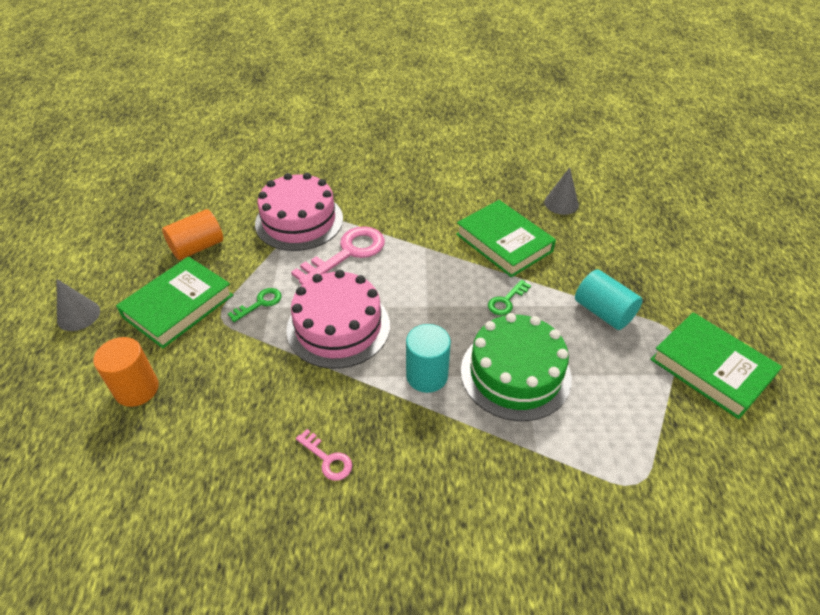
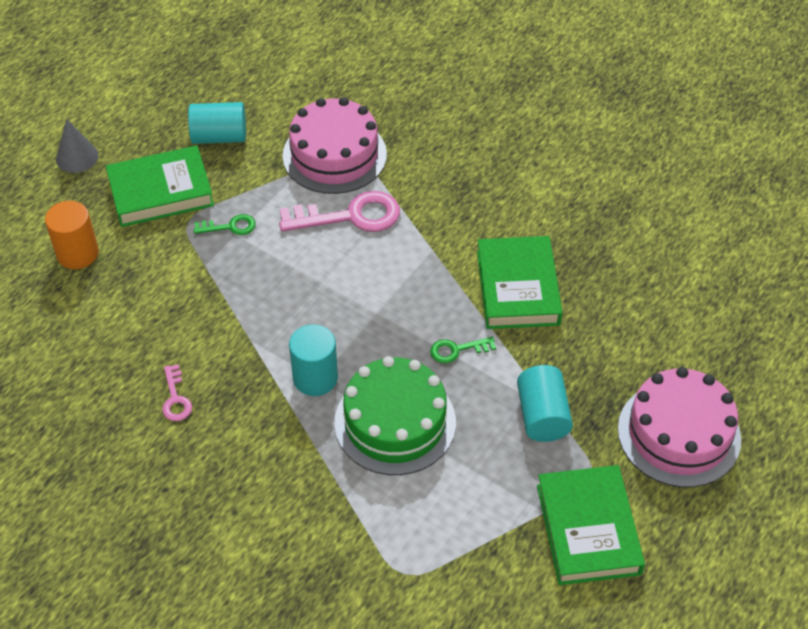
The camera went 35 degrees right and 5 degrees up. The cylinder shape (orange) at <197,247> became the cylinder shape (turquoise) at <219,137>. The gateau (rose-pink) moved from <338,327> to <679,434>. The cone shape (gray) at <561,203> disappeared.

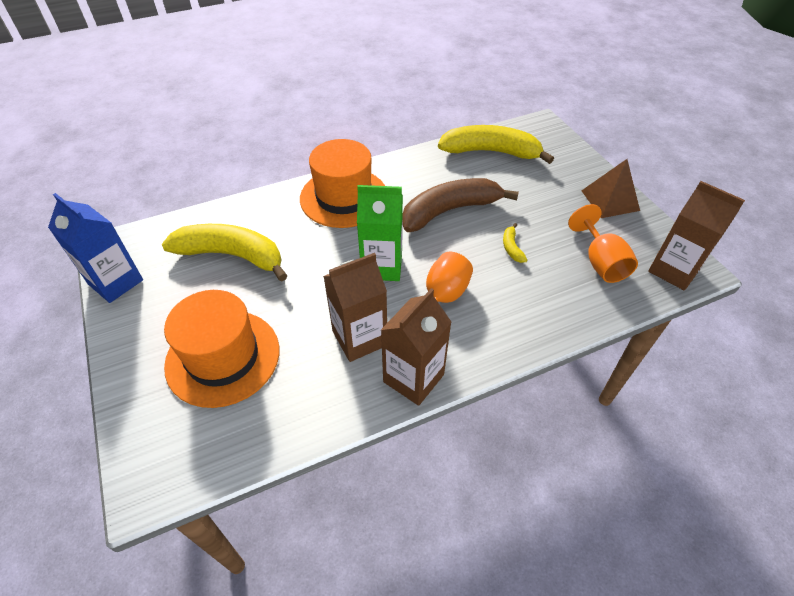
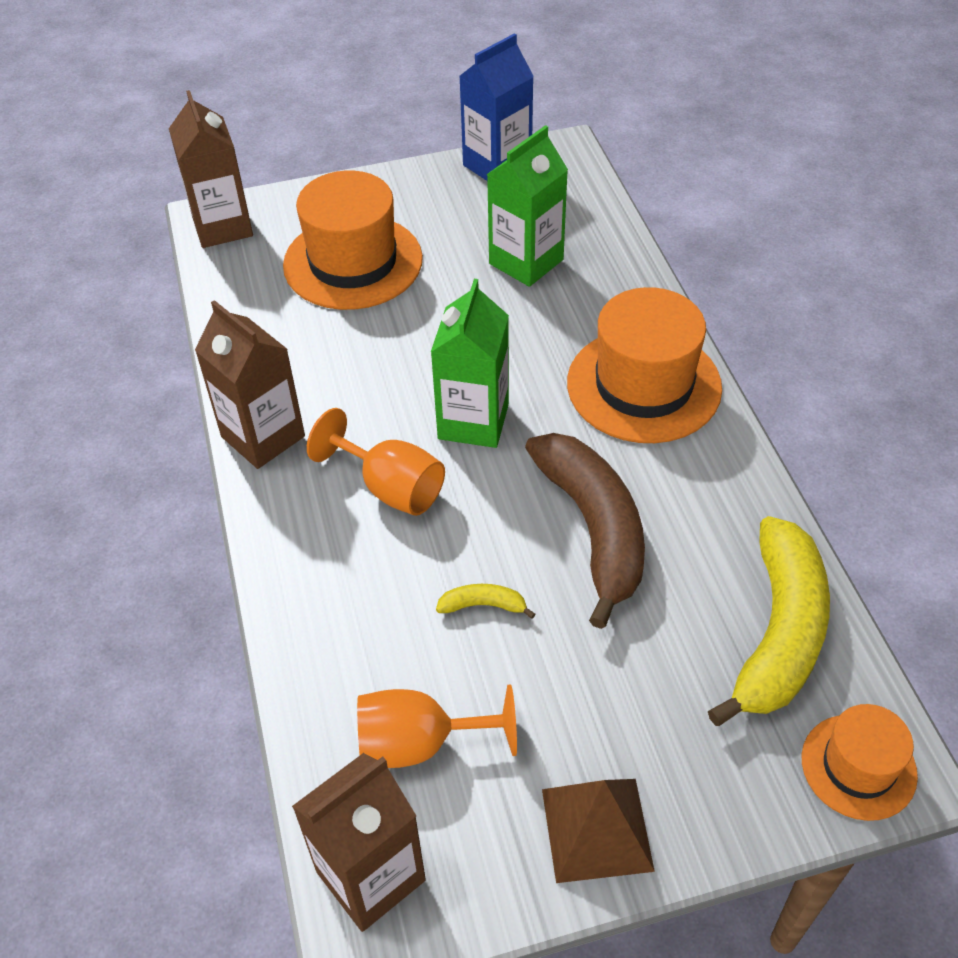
The camera went 100 degrees right and 0 degrees up. The carton (brown) moved from <359,338> to <222,227>. The toy banana (golden) at <232,255> was replaced by the carton (green) at <526,262>. The top hat (orange) at <858,766> appeared.

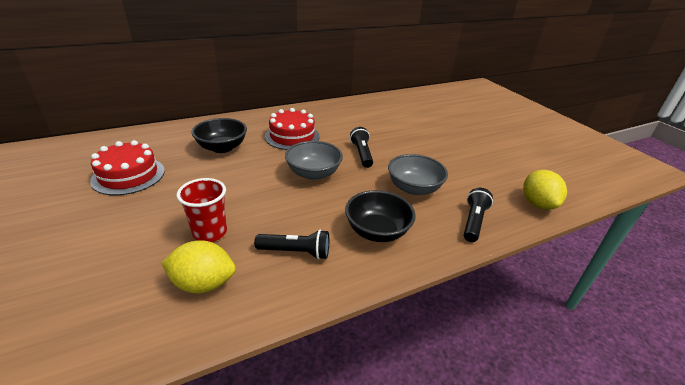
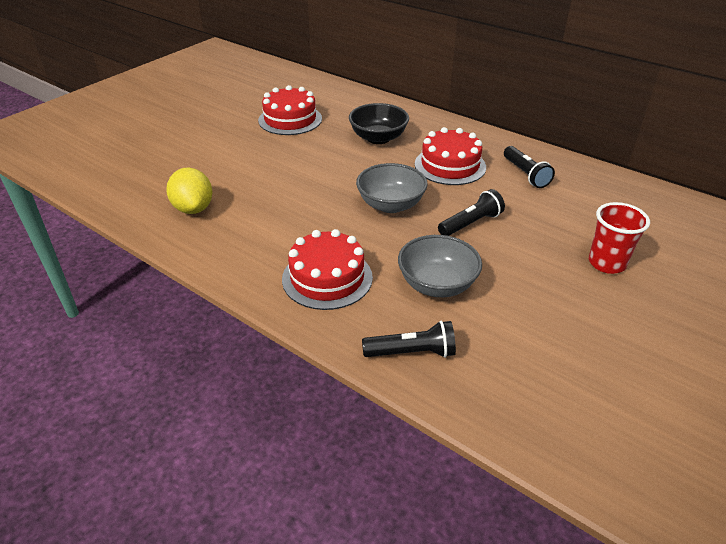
The camera went 65 degrees right and 5 degrees up. The serving bowl (ebony) at <377,231> was replaced by the gateau (scarlet) at <327,278>. The torch (ebony) moved from <296,252> to <525,174>. The beaker (scarlet) moved from <210,232> to <606,263>. The lemon (golden) at <537,204> disappeared.

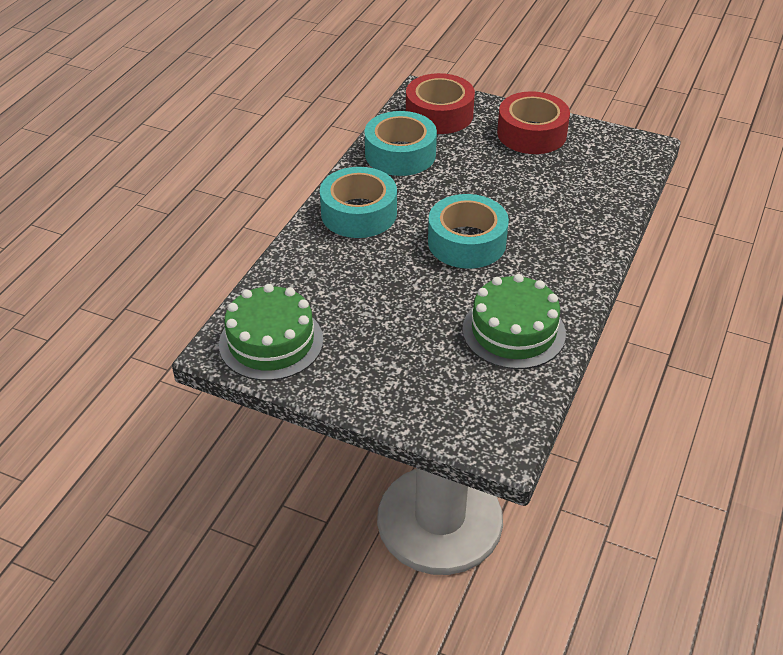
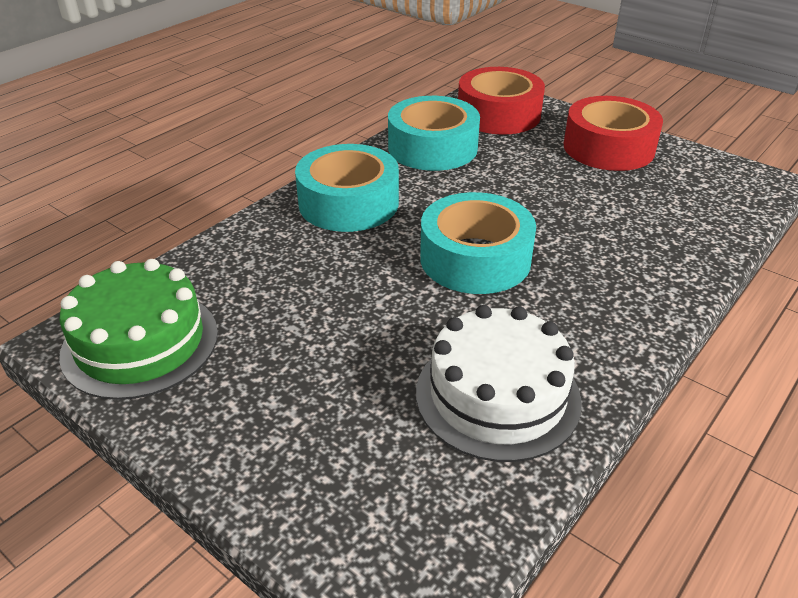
The camera went 15 degrees right and 5 degrees down. The gateau (green) at <513,331> became the gateau (pure white) at <497,395>.

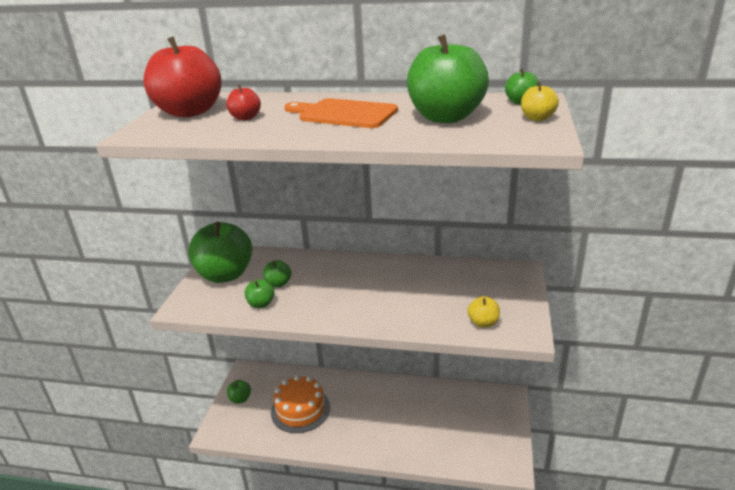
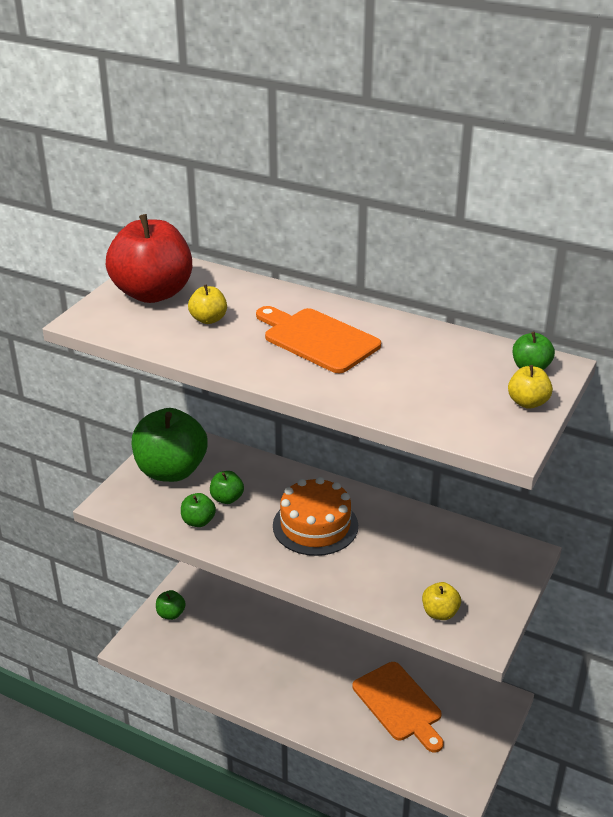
The camera went 15 degrees right and 5 degrees up. The apple (scarlet) at <245,118> became the apple (golden) at <208,319>. The gateau (orange) moved from <300,409> to <315,525>. The bread board (orange) at <399,704> appeared. The apple (green) at <446,117> disappeared.

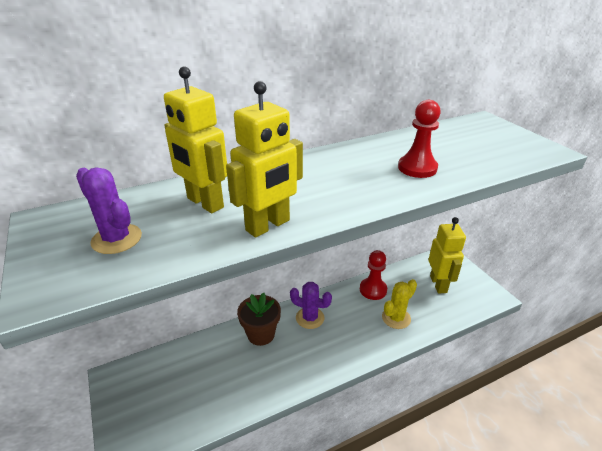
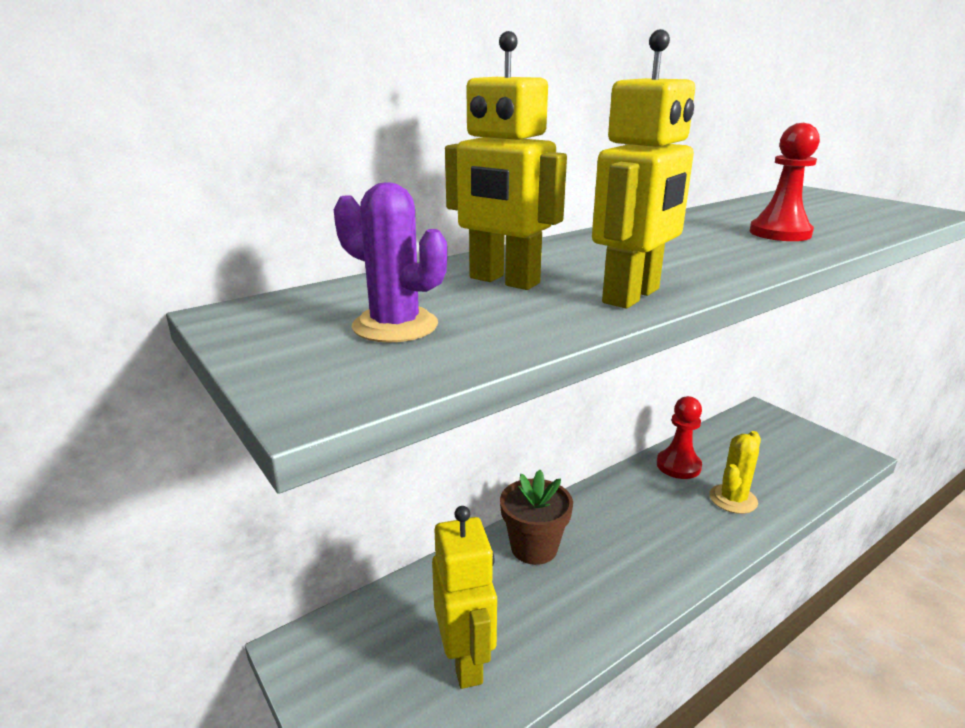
The camera went 10 degrees left and 10 degrees down. The robot (golden) moved from <438,284> to <466,661>. The saguaro cactus (royal purple) at <310,318> disappeared.

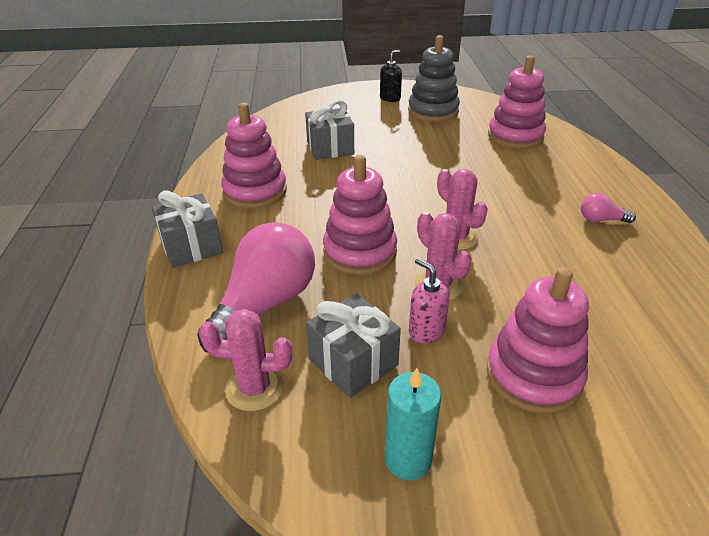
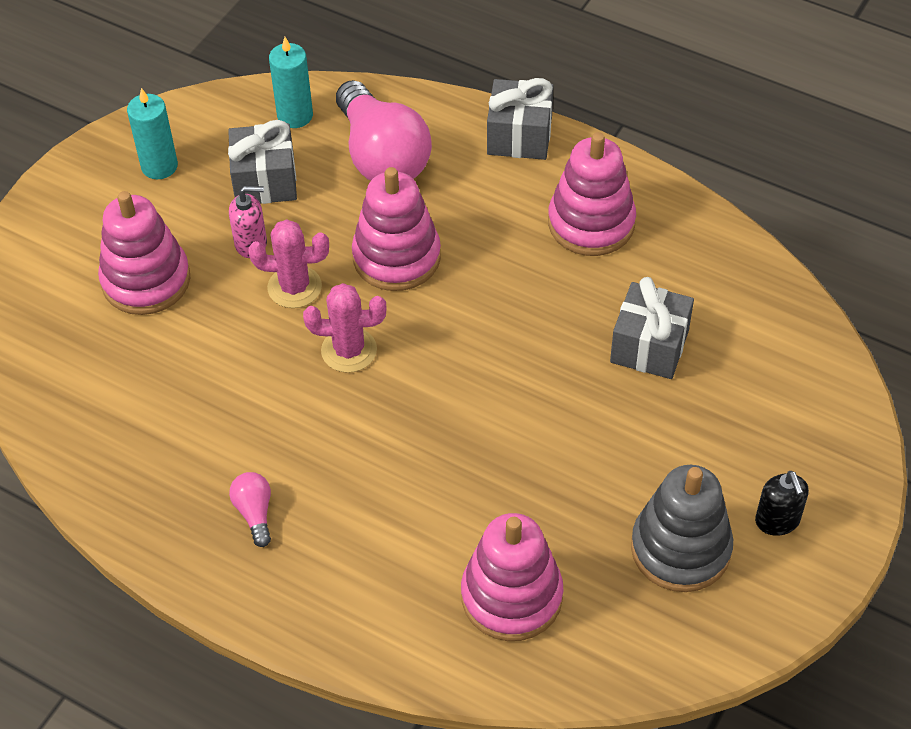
The camera went 125 degrees right and 15 degrees up. The light bulb (rose-pink) at <601,220> turned 60 degrees counterclockwise. The saguaro cactus (rose-pink) at <254,388> was replaced by the wax candle (turquoise) at <295,115>.

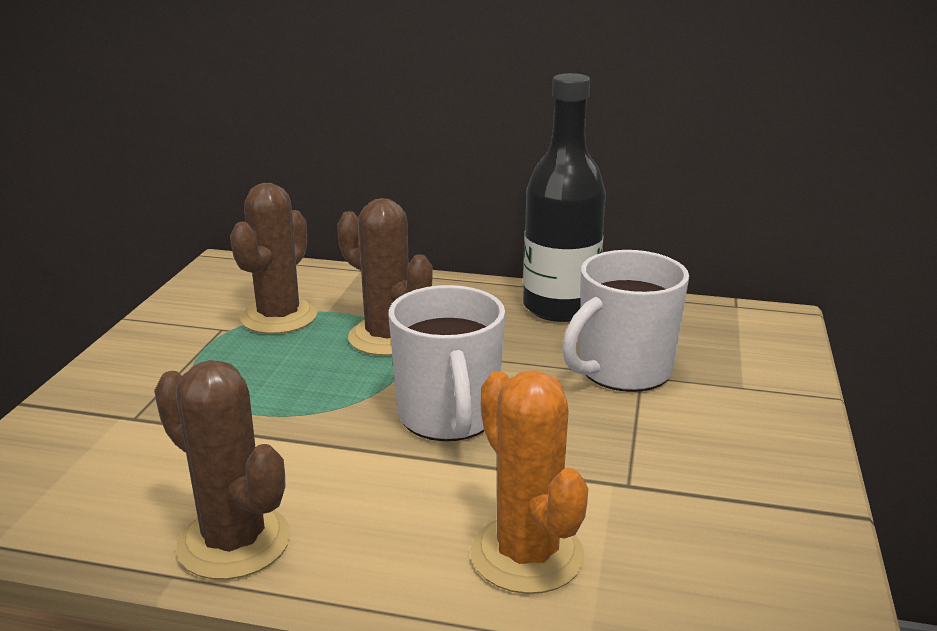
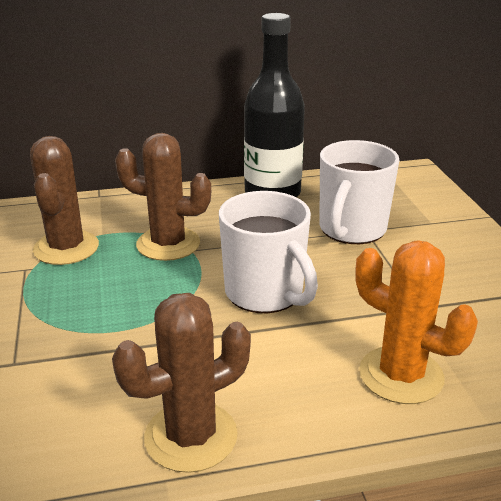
The camera went 25 degrees left and 5 degrees up. The saguaro cactus (brown) at <234,542> turned 45 degrees counterclockwise.

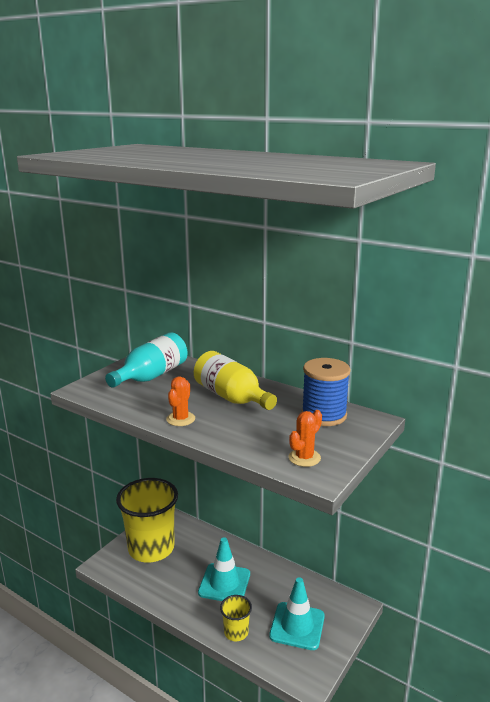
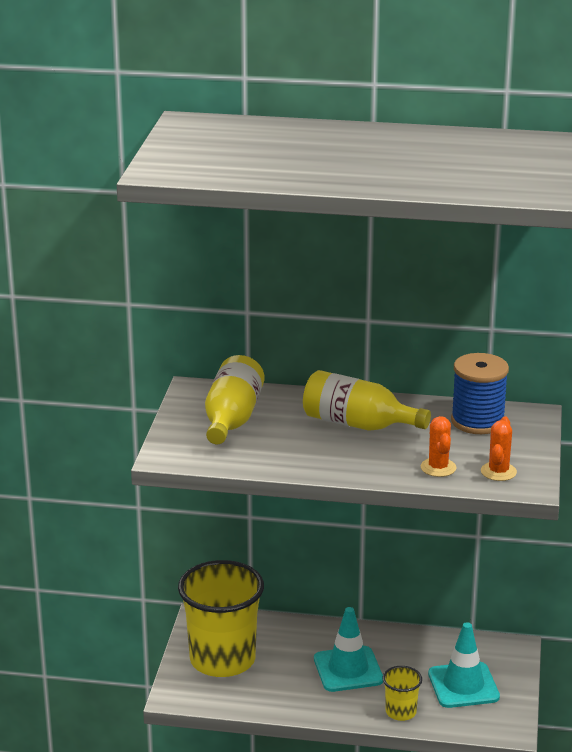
The camera went 25 degrees left and 5 degrees up. The flask (turquoise) at <151,376> became the flask (golden) at <232,419>. The saguaro cactus (orange) moved from <180,419> to <438,468>.

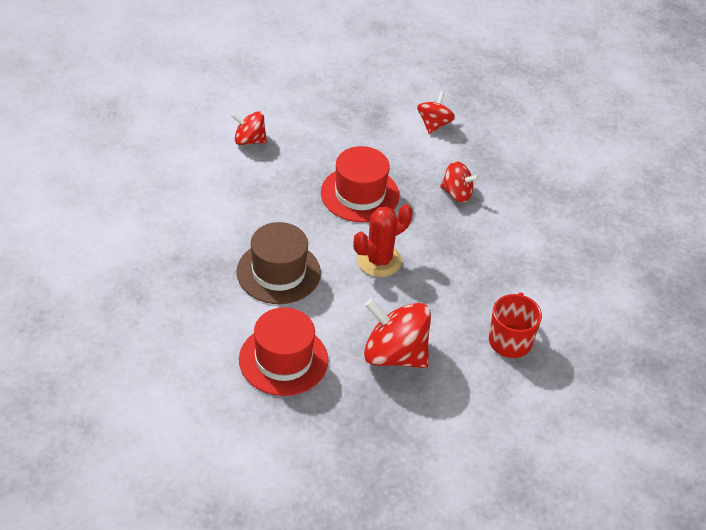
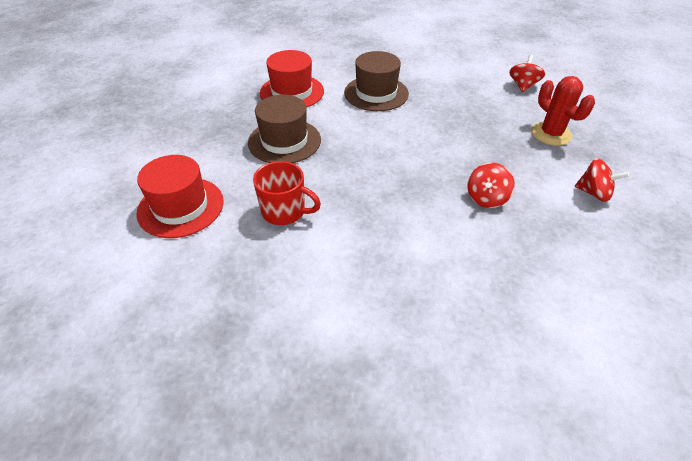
The camera went 100 degrees right and 0 degrees up. The top hat (scarlet) moved from <360,194> to <180,207>. The spinning top (scarlet) at <394,355> was replaced by the top hat (brown) at <284,141>. The saguaro cactus (scarlet) moved from <379,260> to <551,134>.

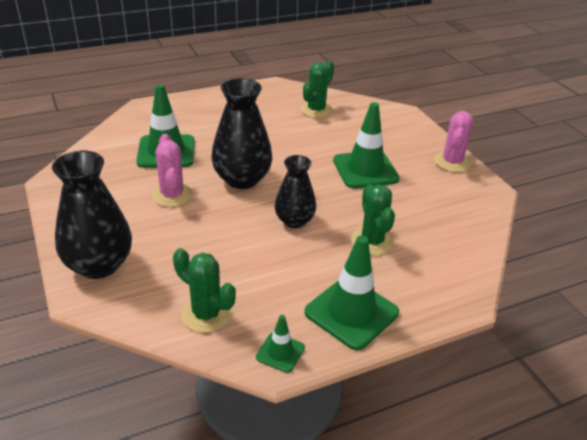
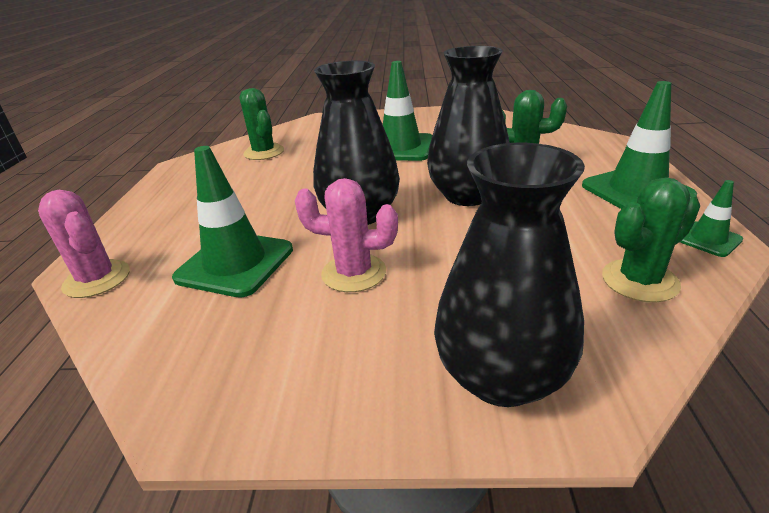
The camera went 60 degrees left and 5 degrees down. The saguaro cactus (rose-pink) moved from <452,162> to <97,279>. The vase (ebony) at <294,221> changed to 1.56 times the size.

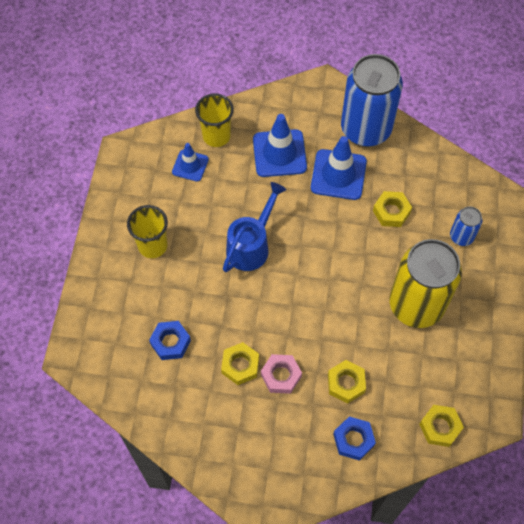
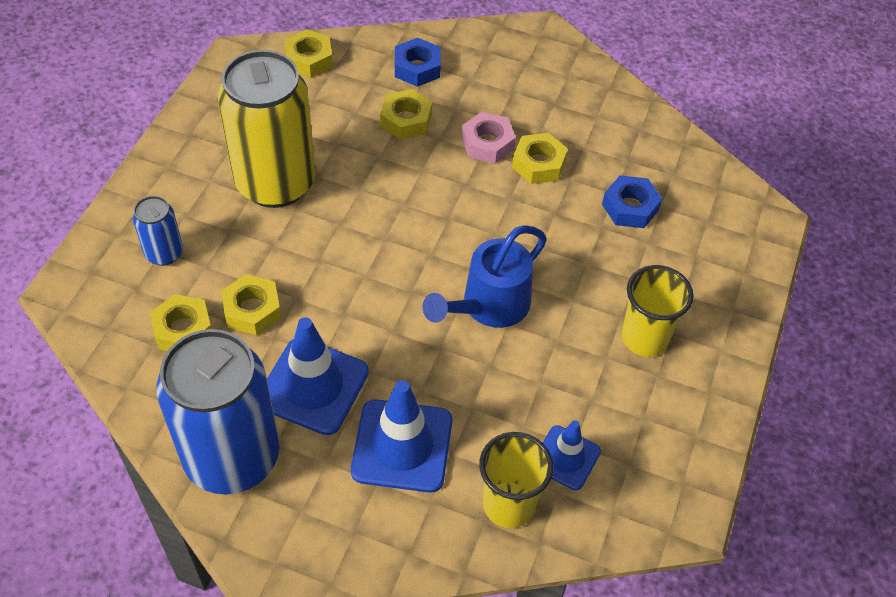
The camera went 170 degrees left and 10 degrees down. The hexagon nut (golden) at <183,330> appeared.

